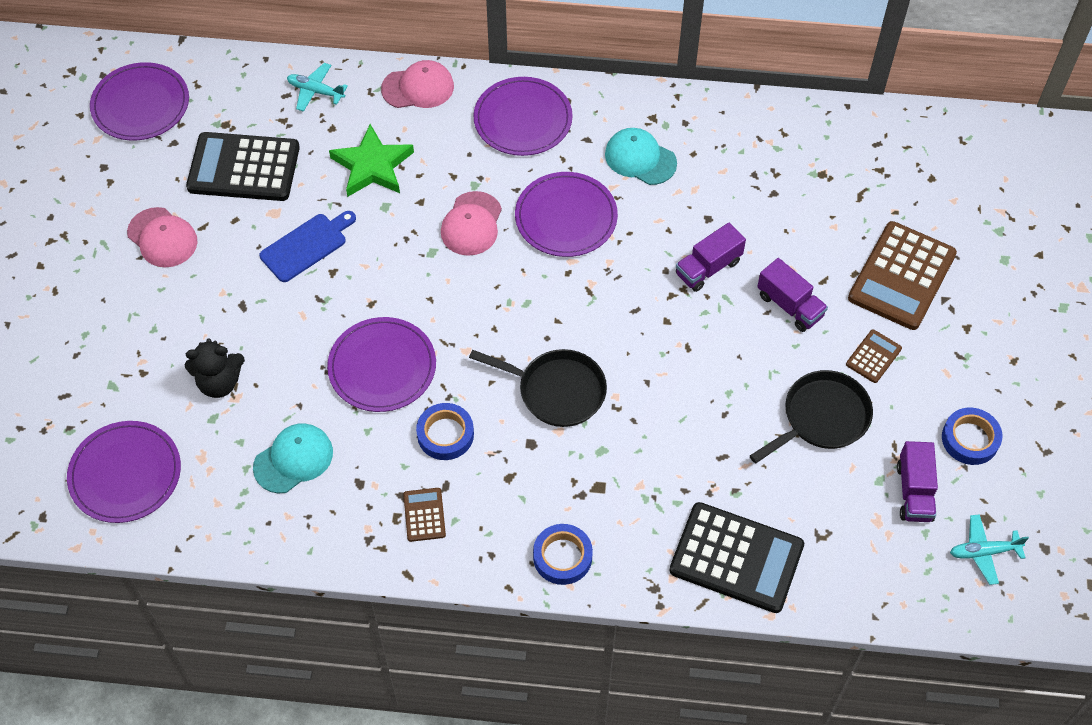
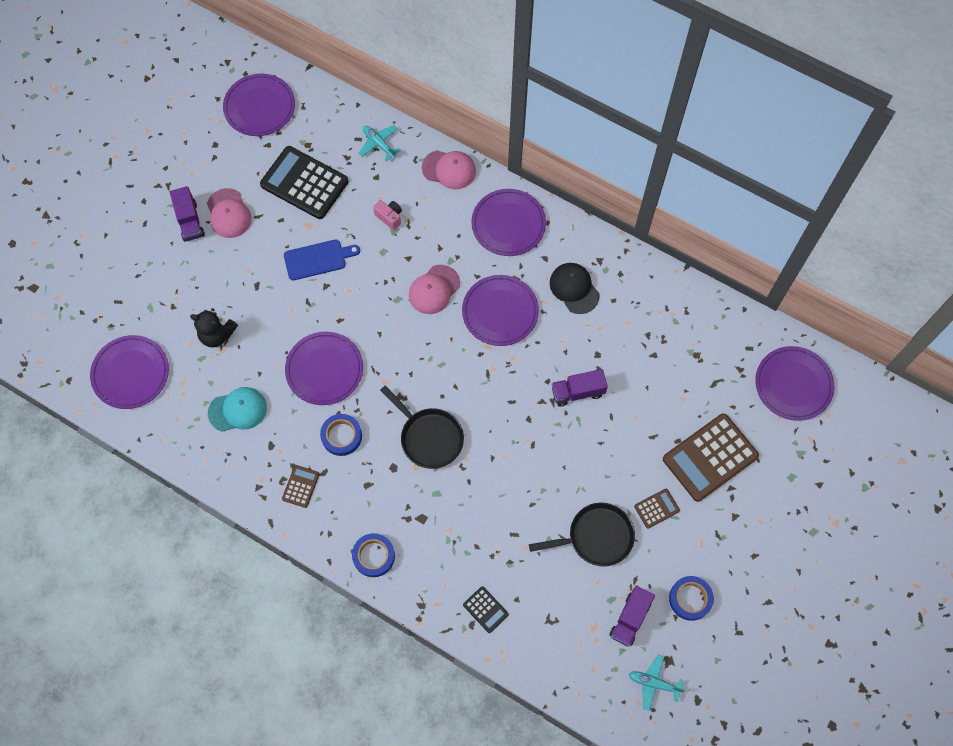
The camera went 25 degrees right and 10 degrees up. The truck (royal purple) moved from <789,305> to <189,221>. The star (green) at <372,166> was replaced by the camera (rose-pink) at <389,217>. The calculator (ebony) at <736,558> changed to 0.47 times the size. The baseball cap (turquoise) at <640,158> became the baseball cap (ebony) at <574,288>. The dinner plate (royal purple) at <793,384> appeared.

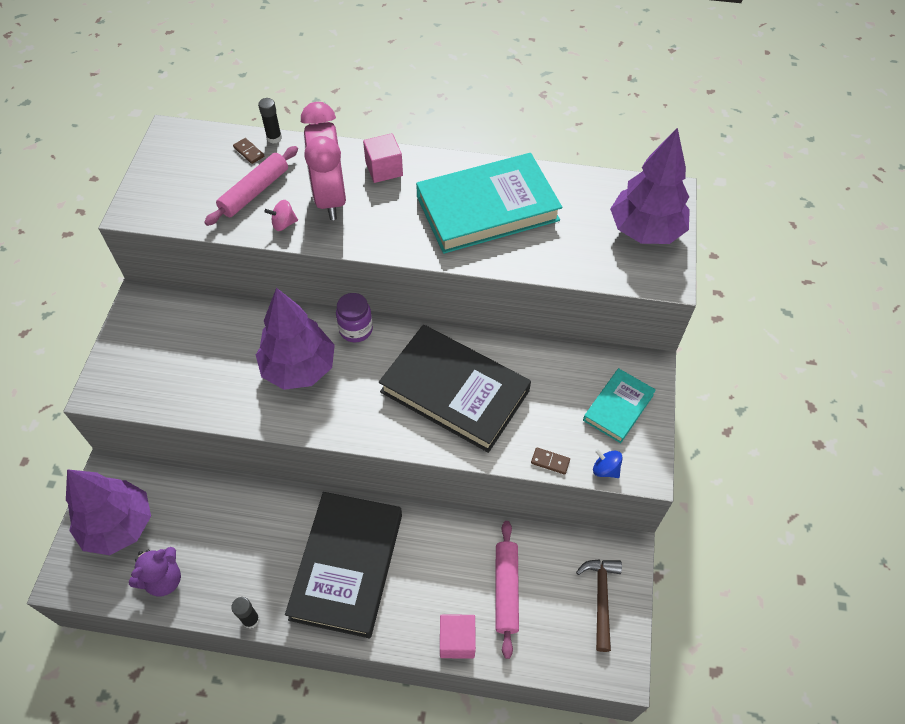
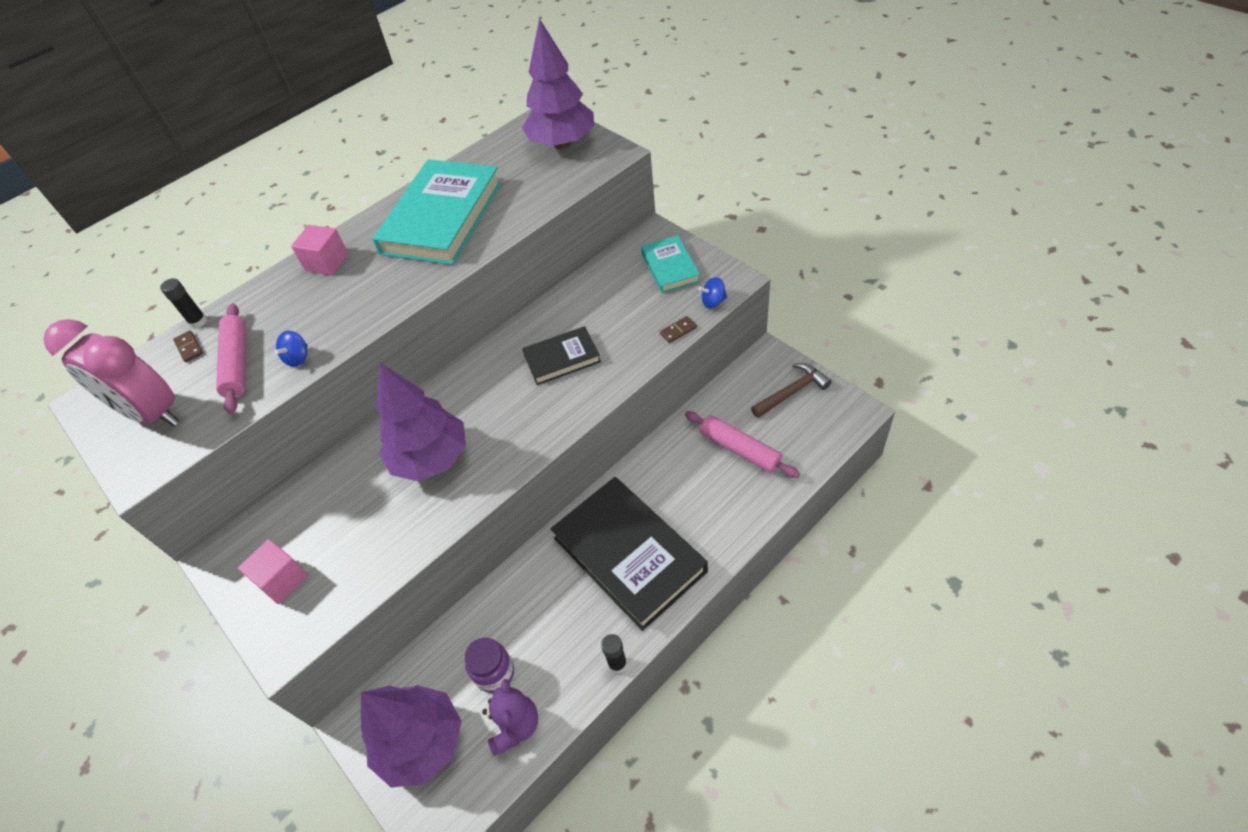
The camera went 45 degrees left and 5 degrees down. The clock (rose-pink) moved from <330,198> to <152,413>. The domino piece (brown) at <249,152> turned 60 degrees clockwise. The solid cube (rose-pink) moved from <457,640> to <282,579>. The spinning top (rose-pink) at <283,224> became the spinning top (cobalt) at <298,358>. The jar (royal purple) moved from <356,329> to <494,673>. The hardcover (ebony) at <455,391> changed to 0.53 times the size. The claw hammer (brown) at <601,598> turned 105 degrees clockwise.

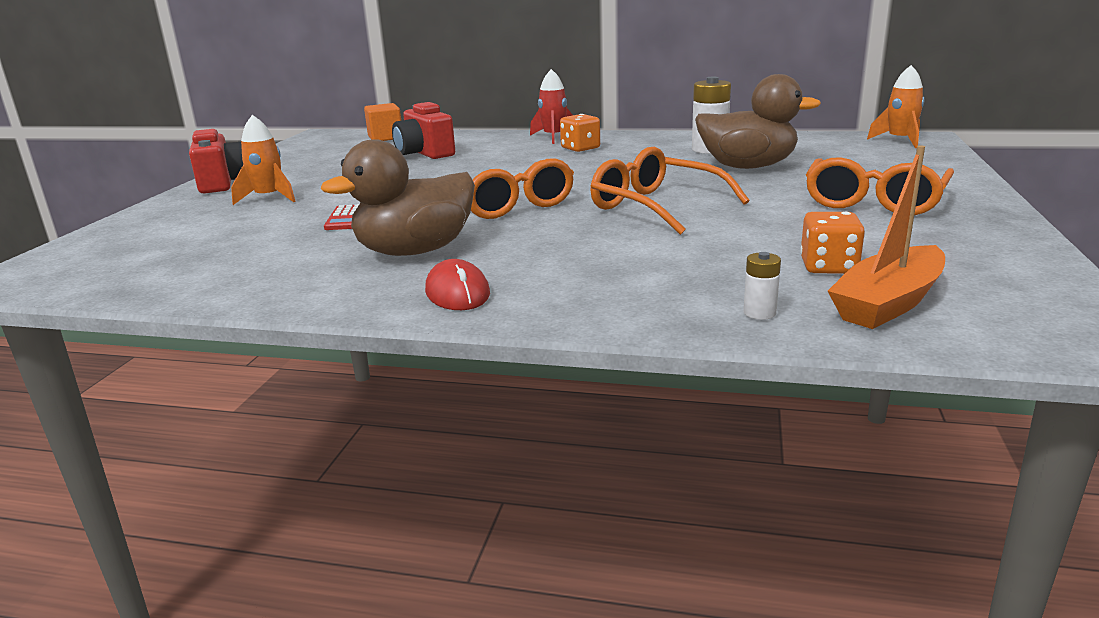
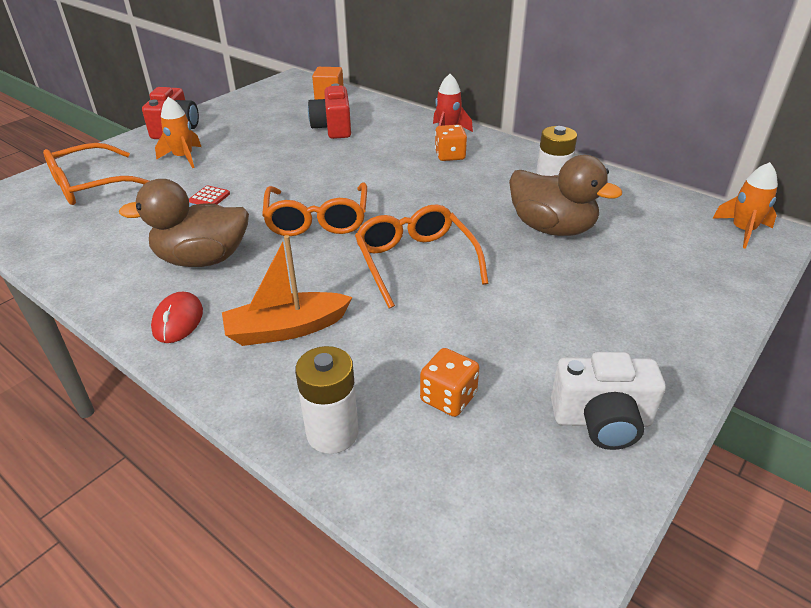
The camera went 25 degrees right and 15 degrees up. The glasses (orange) moved from <874,202> to <90,186>. The boat (orange) moved from <888,303> to <286,329>. The power cell (pure white) at <759,313> changed to 1.97 times the size. The camera (pure white) at <601,421> appeared.

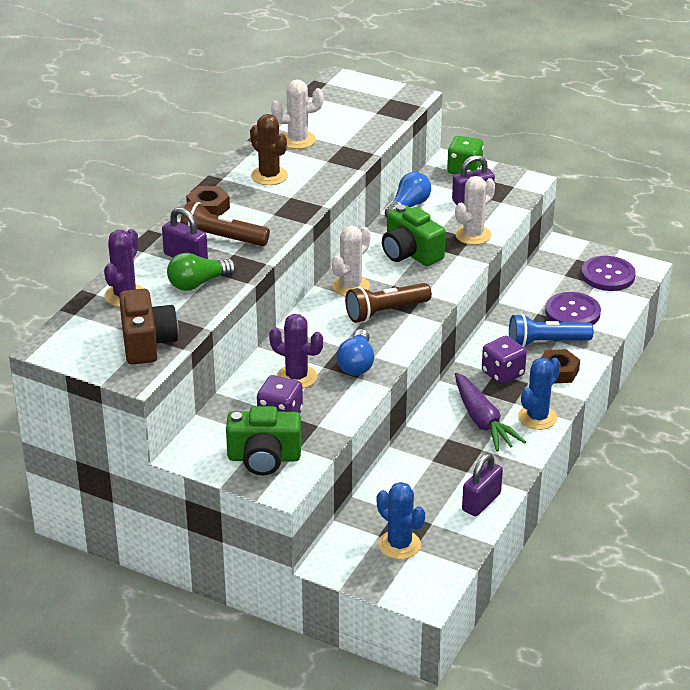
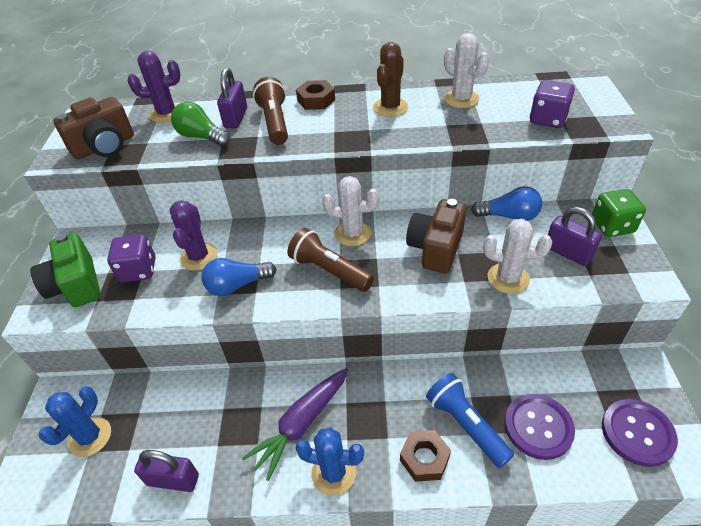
The camera went 65 degrees right and 10 degrees up. The camera (green) at <410,253> became the camera (brown) at <436,248>. The dice (royal purple) moved from <503,373> to <548,119>.

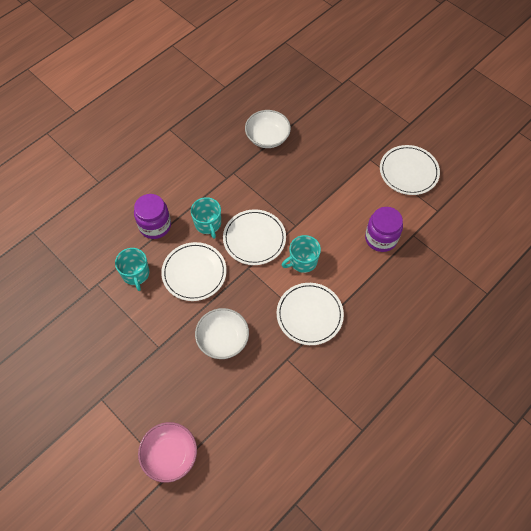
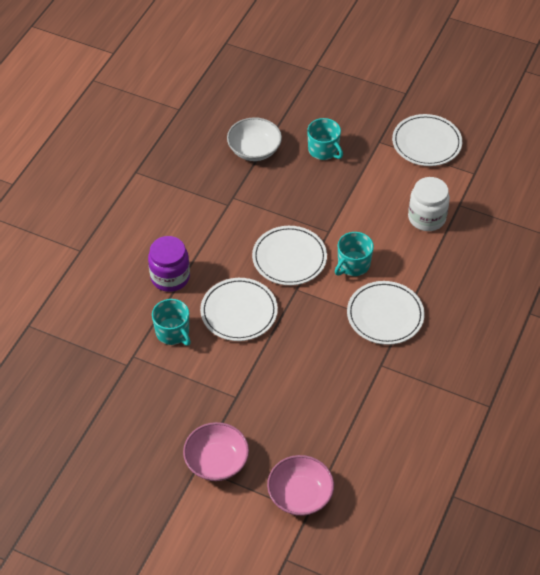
The camera went 20 degrees left and 10 degrees down. The serving bowl (rose-pink) at <216,461> appeared. The mug (turquoise) moved from <208,224> to <324,150>. The jar (royal purple) at <381,238> became the jar (pure white) at <426,218>. The serving bowl (pure white) at <223,339> disappeared.

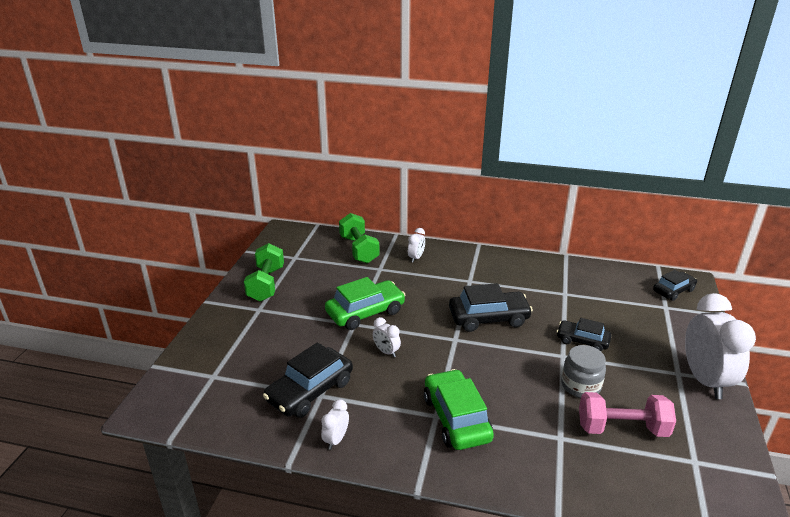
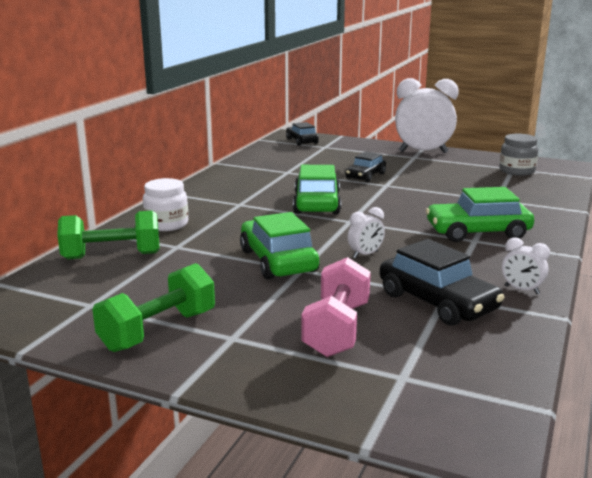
The camera went 80 degrees left and 10 degrees down. The dumbbell (green) at <266,284> turned 60 degrees counterclockwise. The clock (pure white) at <416,258> was replaced by the jar (pure white) at <166,224>. The automobile (ebony) at <488,318> became the automobile (green) at <316,203>. The dumbbell (rose-pink) moved from <622,428> to <337,329>. The jar (gray) moved from <580,386> to <517,171>.

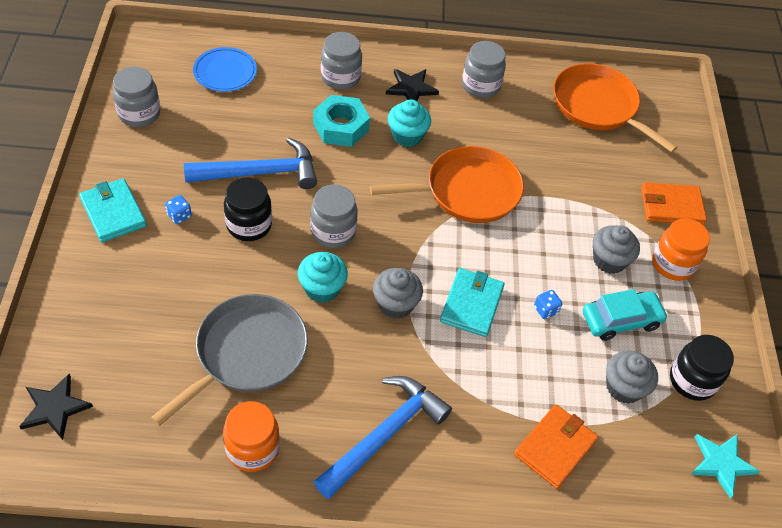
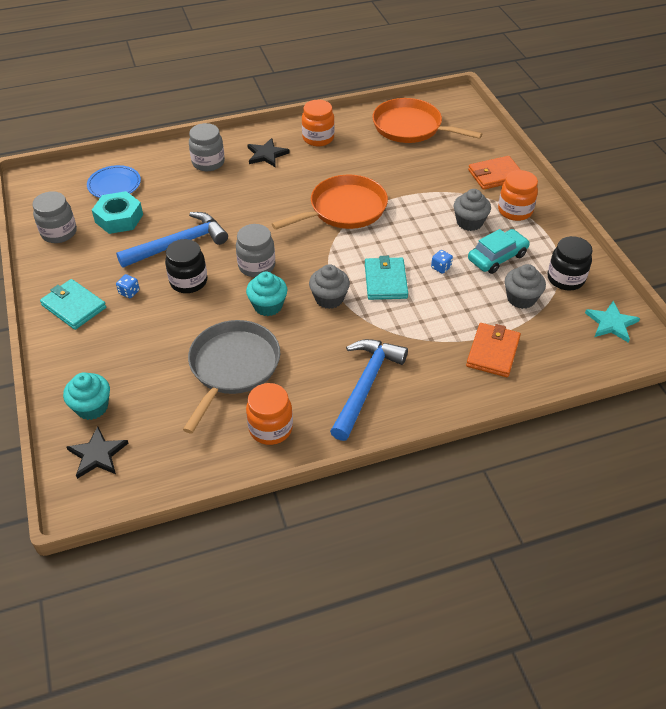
The camera went 15 degrees left and 5 degrees down. The muffin (turquoise) moved from <407,136> to <92,407>. The hexagon nut (turquoise) moved from <341,127> to <119,218>. The jar (gray) at <480,86> became the jar (orange) at <318,138>.

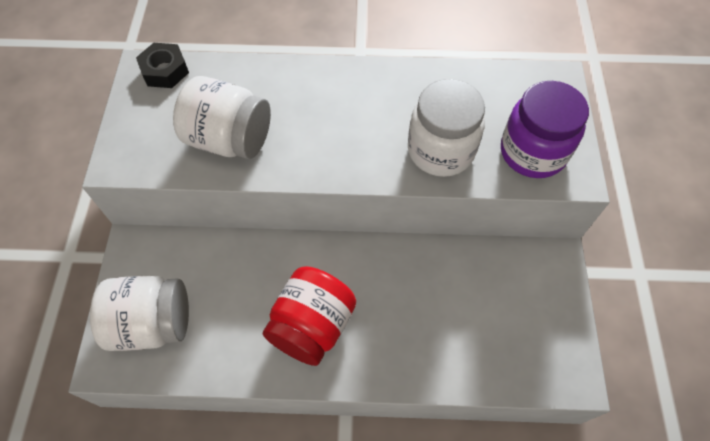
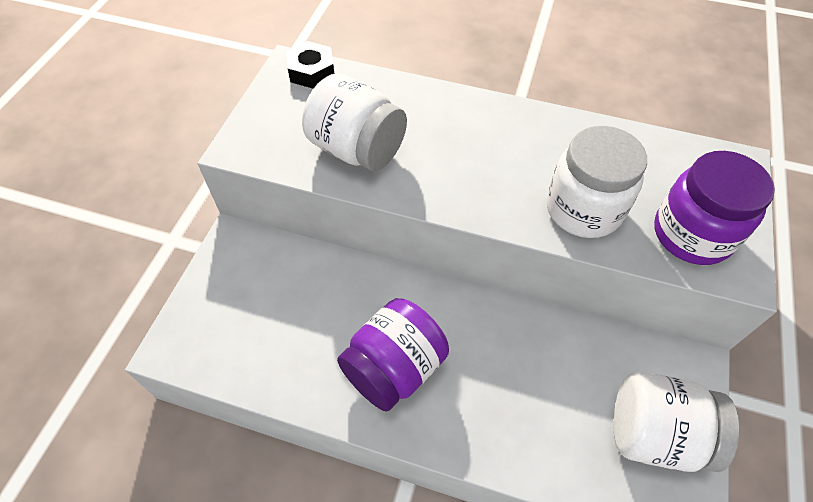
The camera went 15 degrees right and 5 degrees down. The jar (scarlet) at <312,326> became the jar (royal purple) at <394,368>. The jar (pure white) moved from <152,323> to <654,433>.

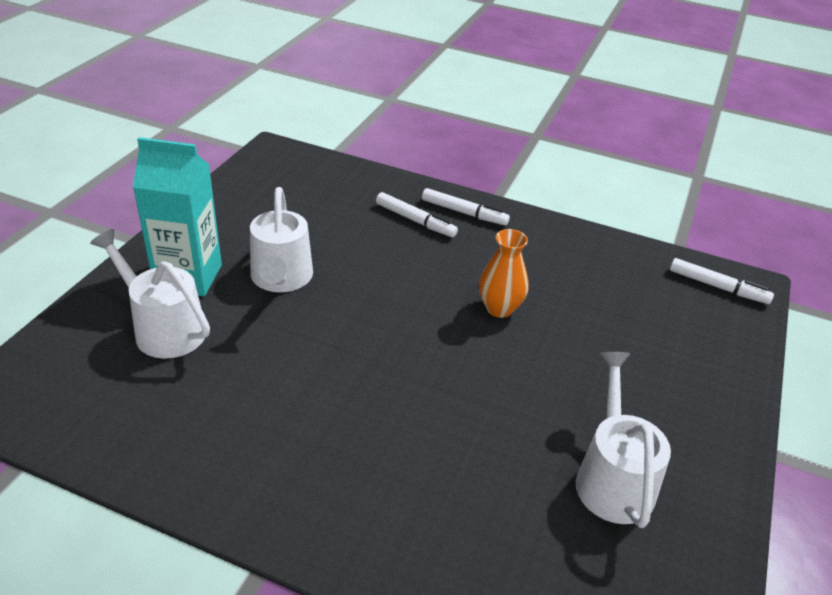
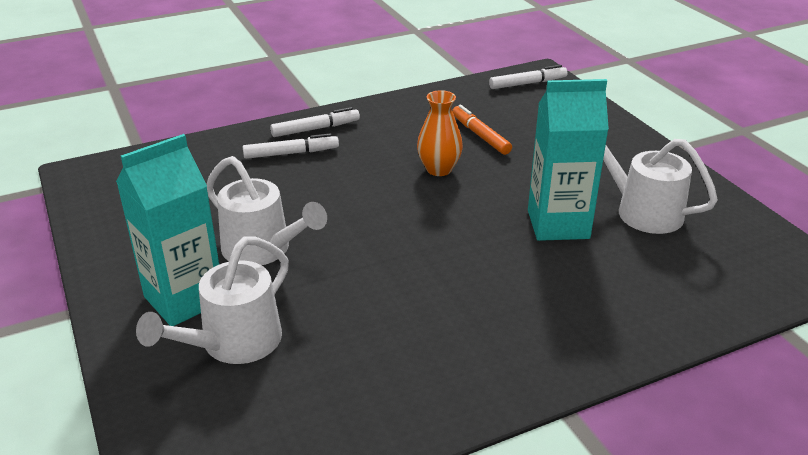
The camera went 45 degrees left and 5 degrees down. The sprinkling can (pure white) at <163,328> turned 45 degrees counterclockwise. The marker pen (orange) at <480,135> appeared. The carton (turquoise) at <558,224> appeared.

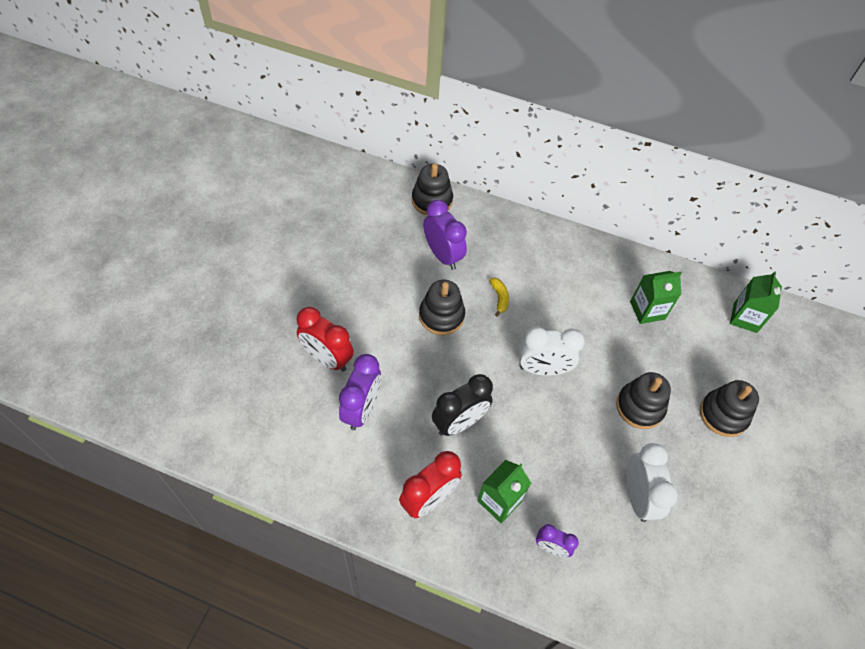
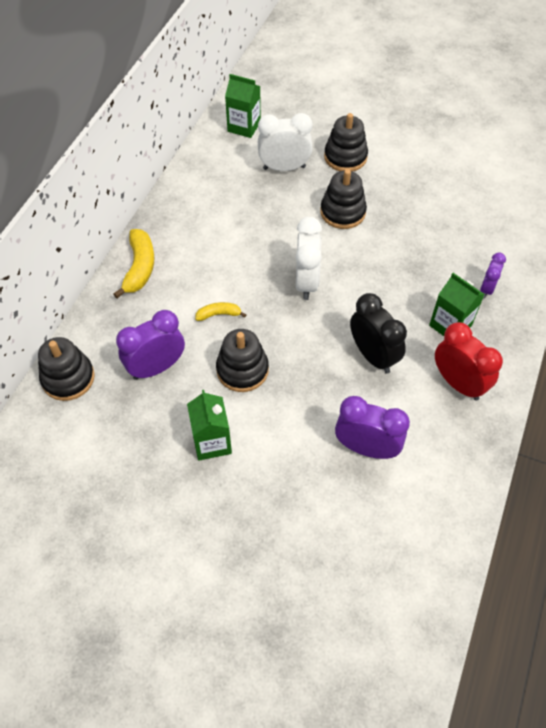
The camera went 85 degrees left and 0 degrees up. The toy banana (golden) at <140,267> appeared. The carton (green) moved from <647,310> to <212,442>. The clock (pure white) moved from <637,497> to <284,168>. The clock (scarlet) at <327,359> disappeared.

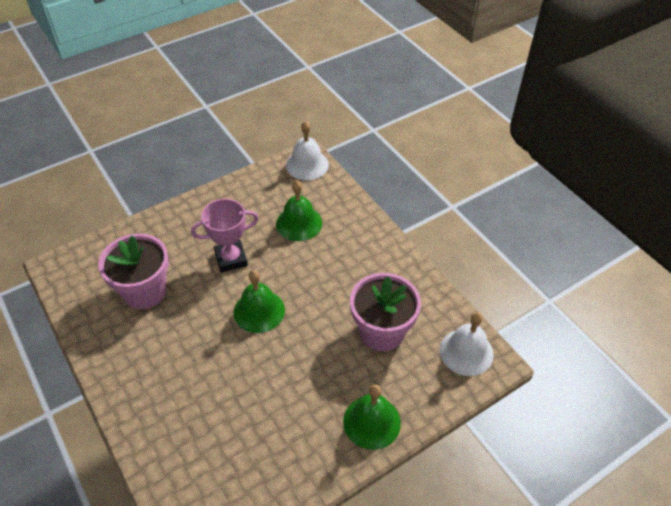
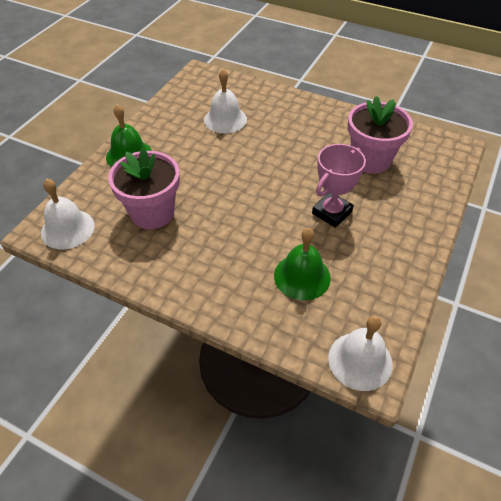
The camera went 150 degrees right and 0 degrees up. The hand bell (pure white) at <225,119> appeared. The hand bell (green) at <259,311> disappeared.

